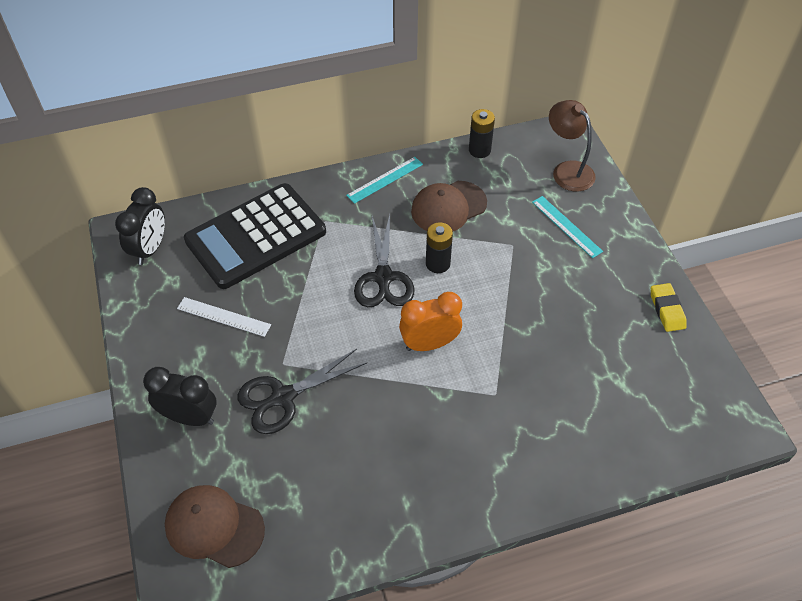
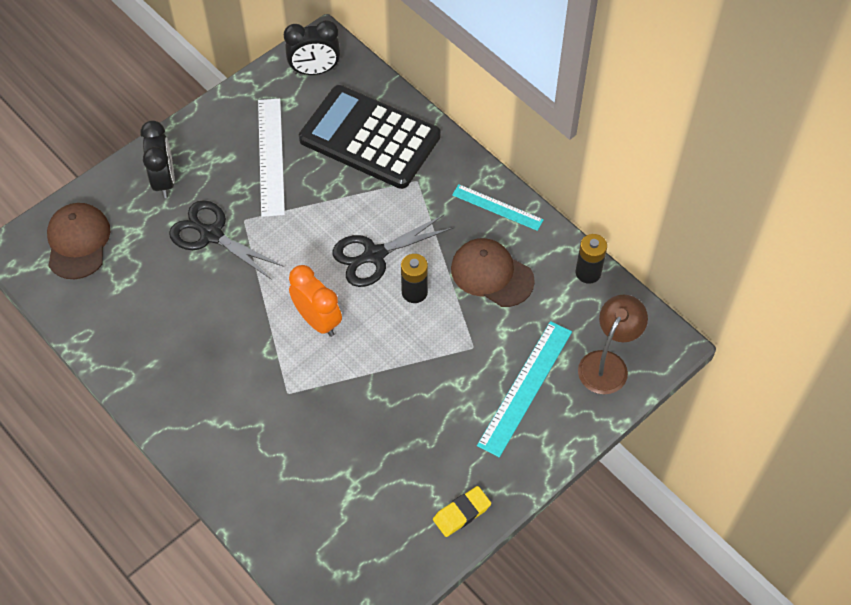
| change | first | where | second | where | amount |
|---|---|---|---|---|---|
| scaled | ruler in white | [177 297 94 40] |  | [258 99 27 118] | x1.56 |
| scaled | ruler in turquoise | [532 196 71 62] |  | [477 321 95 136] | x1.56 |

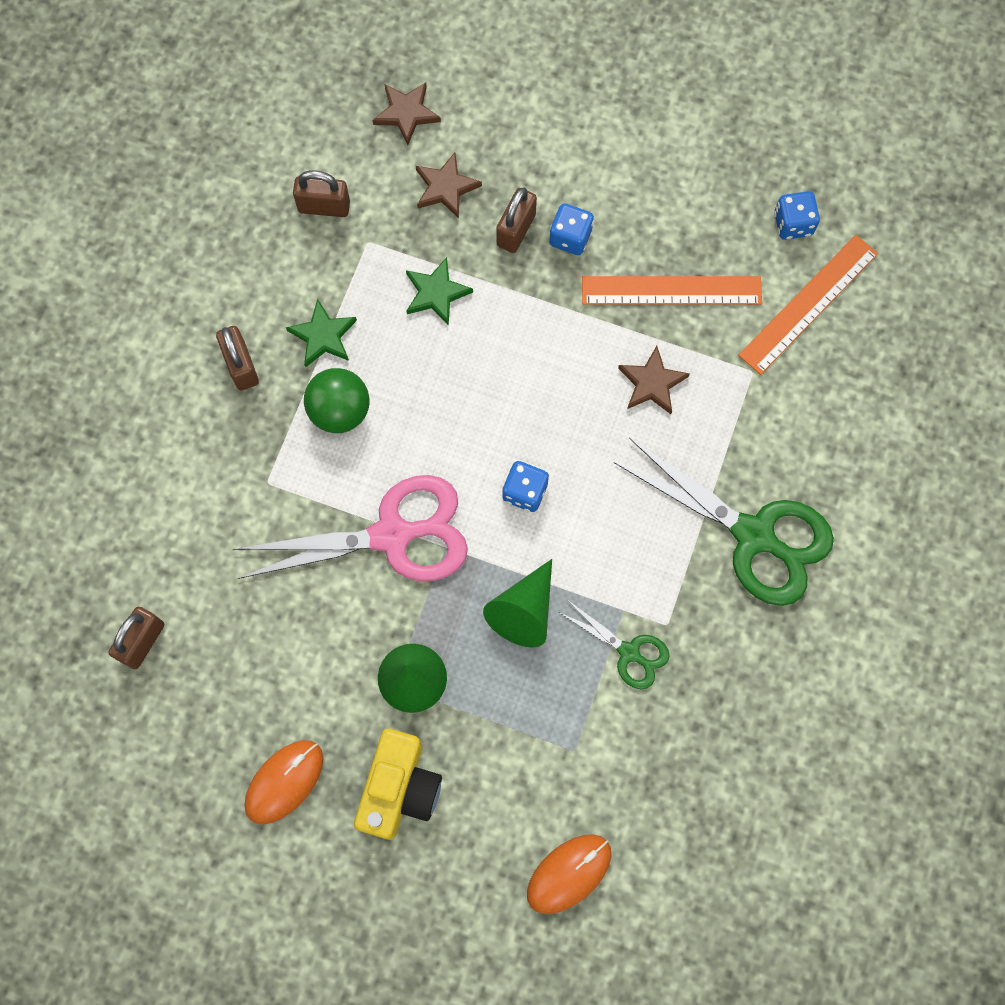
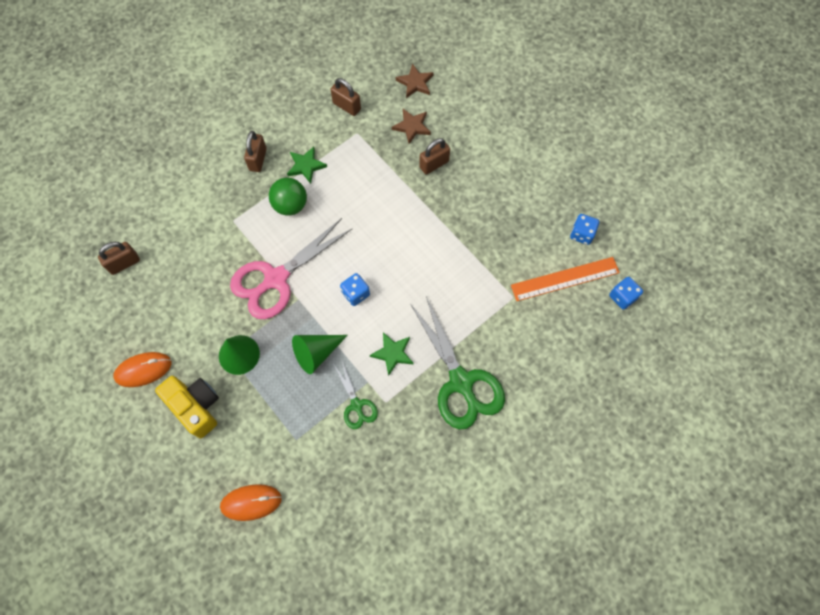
| change | first | where | second | where | amount |
|---|---|---|---|---|---|
| gone | ruler in orange | [582 276 180 29] |  |  |  |
| gone | star in brown | [618 346 72 68] |  |  |  |
| shifted | star in green | [406 257 67 69] |  | [370 332 44 44] |  |
| shifted | dice in blue | [549 203 45 52] |  | [609 277 34 33] |  |
| rotated | scissors in pink | [233 475 235 106] |  | [230 218 122 101] | 120 degrees clockwise |
| rotated | camera in yellow | [354 729 88 111] |  | [155 376 64 62] | 90 degrees counterclockwise |

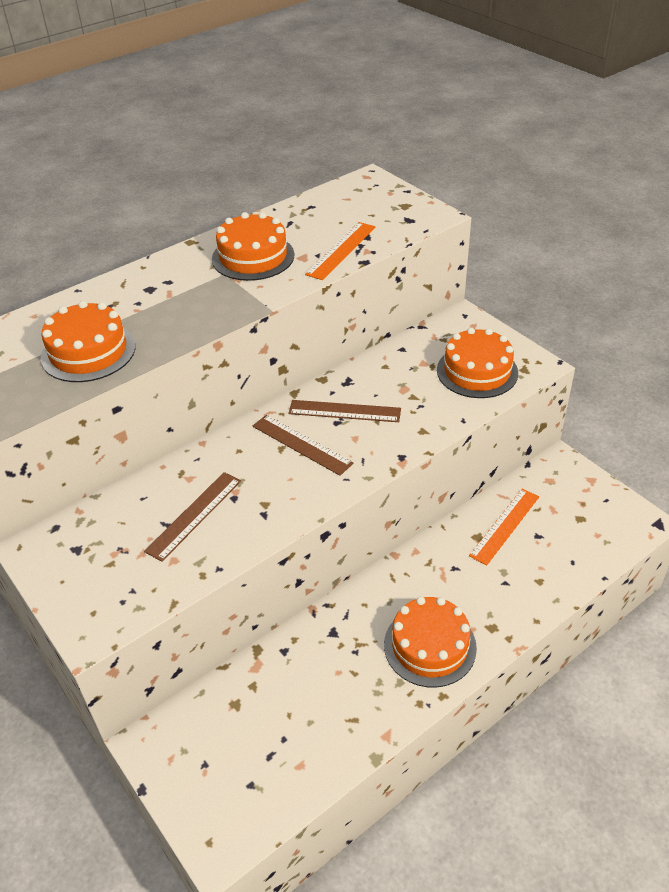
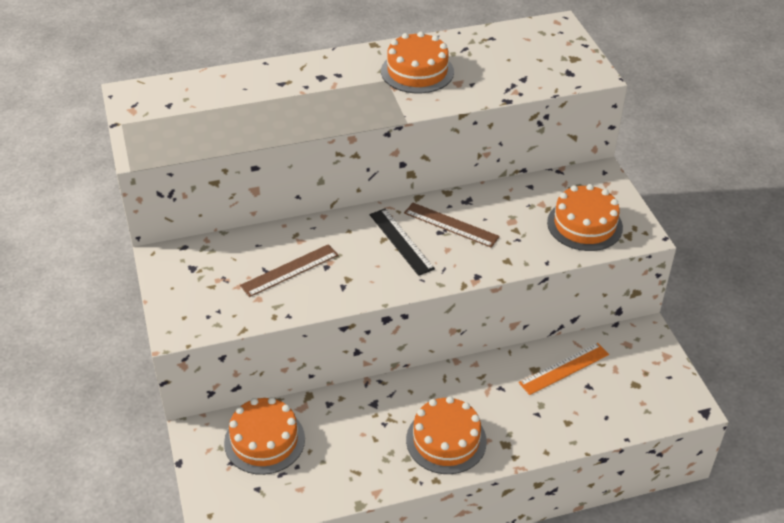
| change | first | where | second | where | amount |
|---|---|---|---|---|---|
| gone | ruler in orange | [305 222 71 58] |  |  |  |
| shifted | cake in orange | [41 301 95 81] |  | [224 397 81 78] |  |
| repainted | ruler in brown | [253 415 100 61] | ruler in black | [370 209 65 67] |  |

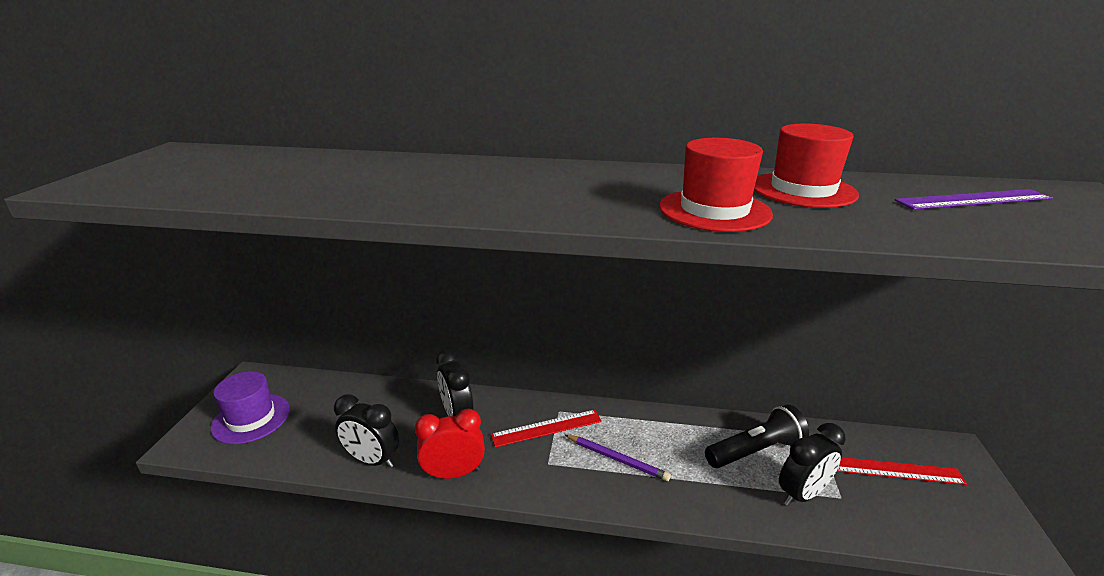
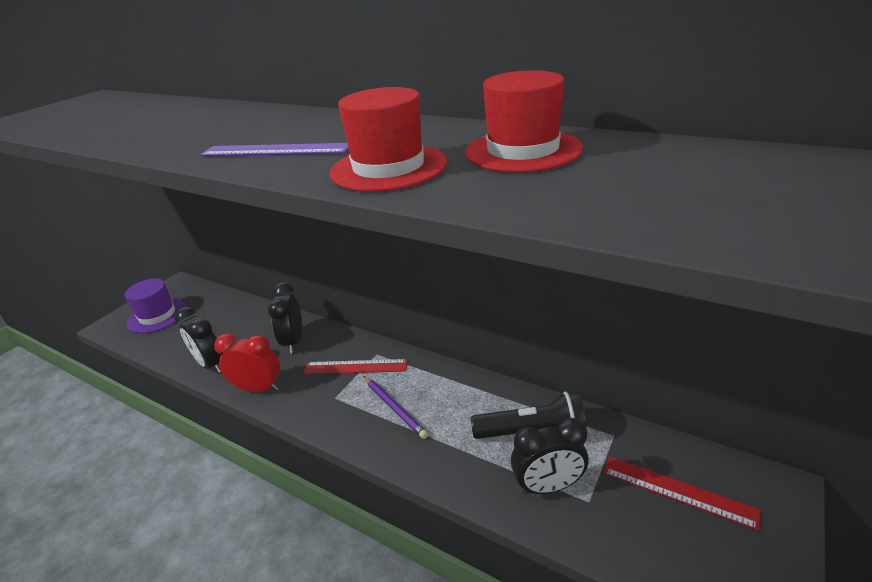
| change | first | where | second | where | amount |
|---|---|---|---|---|---|
| shifted | ruler in purple | [895 189 158 21] |  | [200 143 149 13] |  |

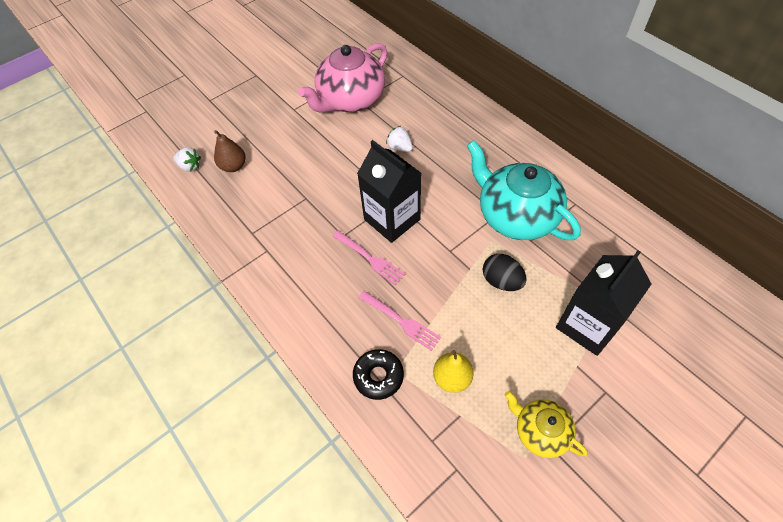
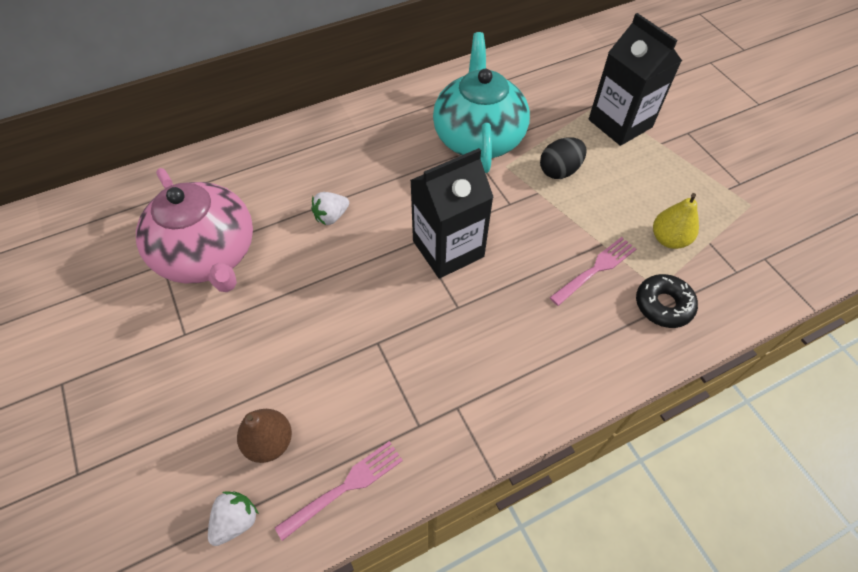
| change | first | where | second | where | amount |
|---|---|---|---|---|---|
| gone | teapot in yellow | [505 391 83 67] |  |  |  |
| shifted | fork in pink | [333 230 72 55] |  | [275 441 128 100] |  |
| rotated | teapot in turquoise | [467 140 114 100] |  | [433 32 97 141] | 120 degrees clockwise |

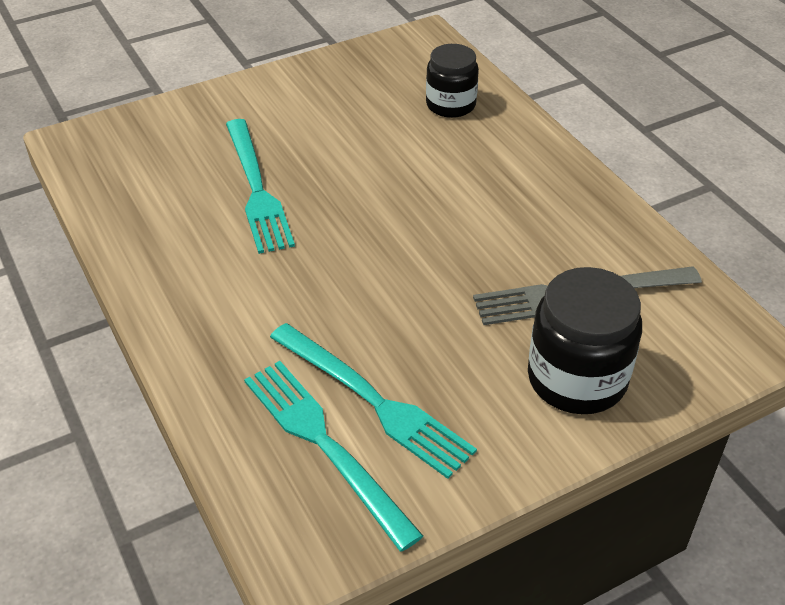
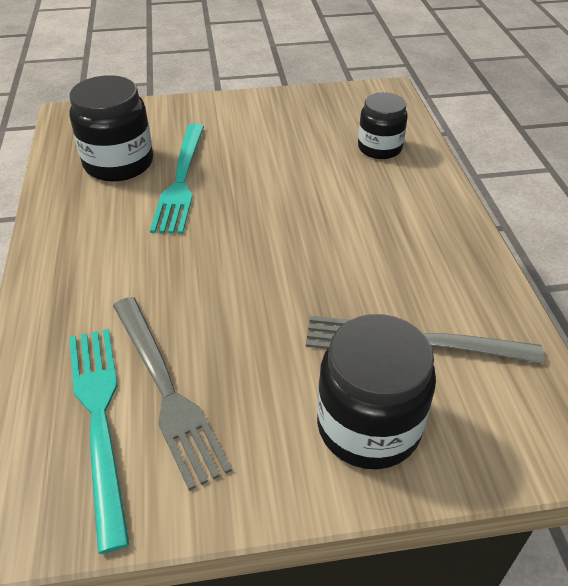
| change | first | where | second | where | amount |
|---|---|---|---|---|---|
| new |  |  | jar in black | [69 75 84 107] |  |
| repainted | fork in turquoise | [270 323 207 156] | fork in grey | [113 297 119 194] |  |

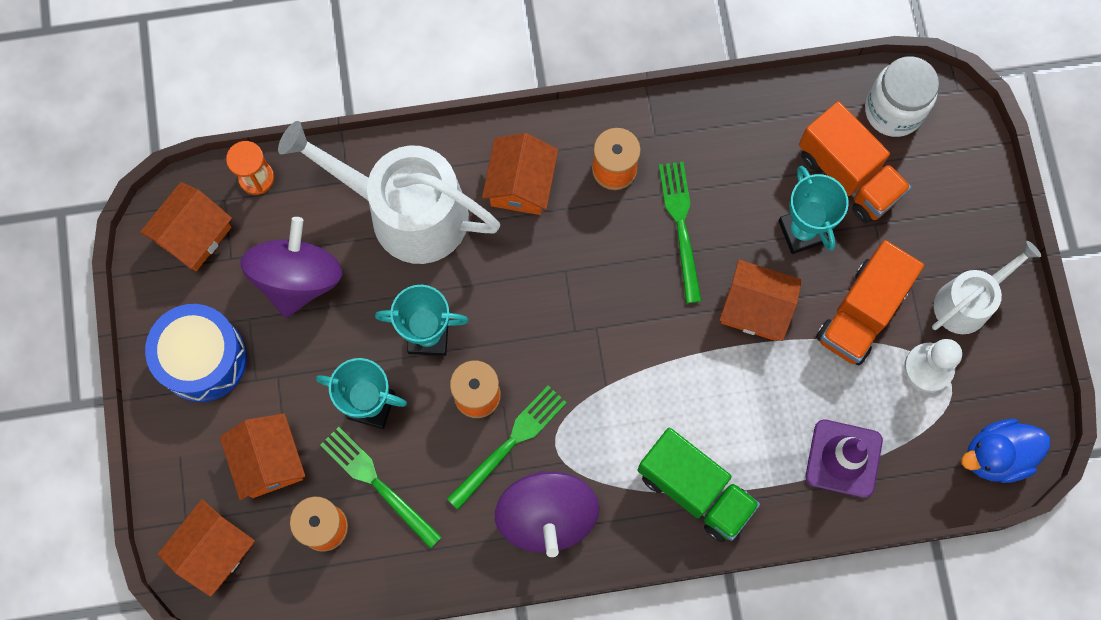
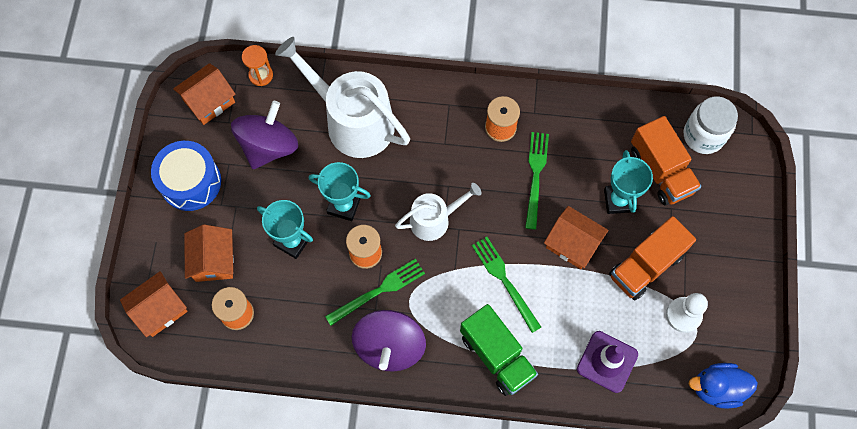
| change | first | where | second | where | amount |
|---|---|---|---|---|---|
| gone | house in orange | [482 133 76 82] |  |  |  |
| shifted | fork in green | [321 427 121 122] |  | [472 237 69 96] |  |
| shifted | watering can in white | [932 241 109 93] |  | [395 183 86 58] |  |

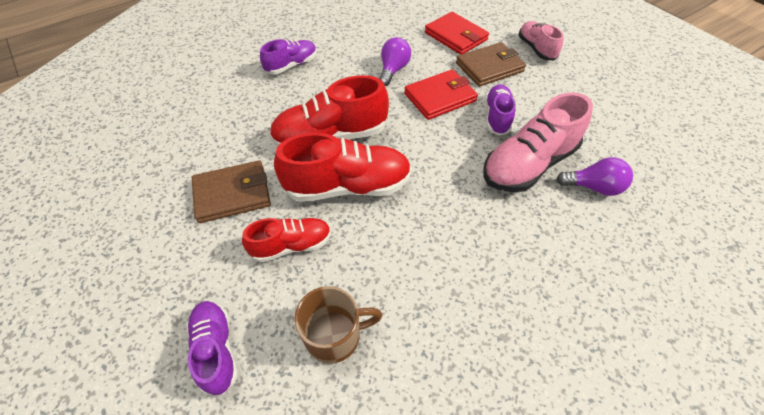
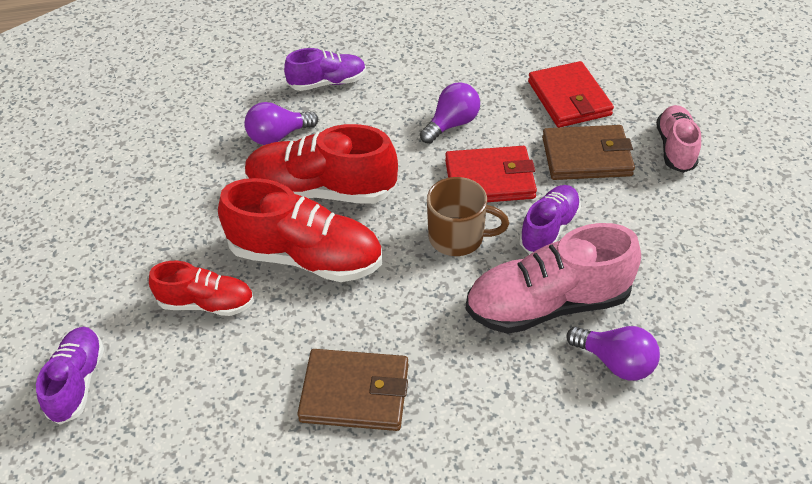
| change | first | where | second | where | amount |
|---|---|---|---|---|---|
| new |  |  | light bulb in purple | [244 102 74 43] |  |
| shifted | wallet in brown | [192 160 79 63] |  | [297 349 111 82] |  |
| shifted | mug in brown | [294 286 89 78] |  | [427 177 82 79] |  |

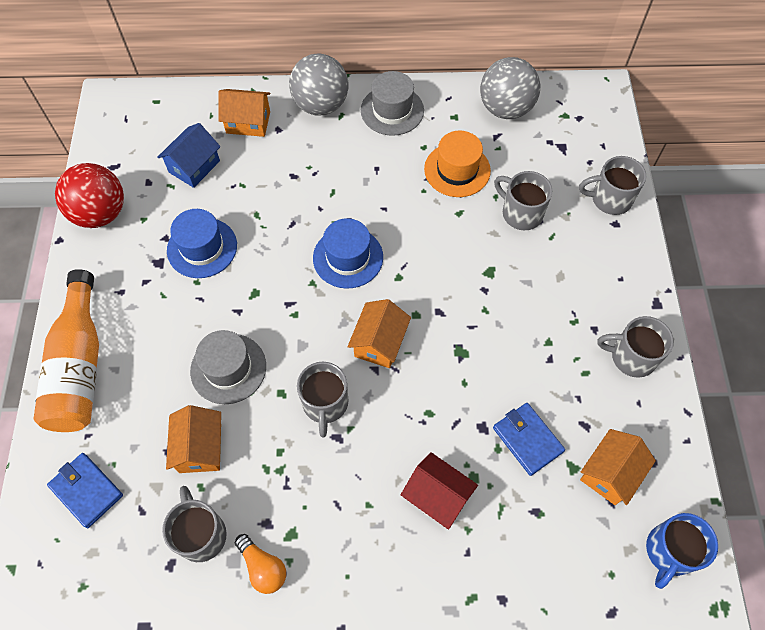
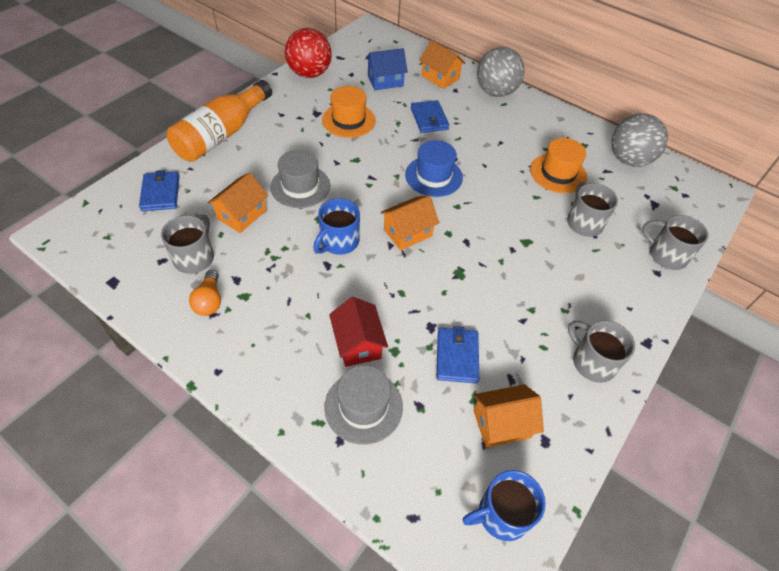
| change | first | where | second | where | amount |
|---|---|---|---|---|---|
| new |  |  | wallet in blue | [411 100 38 33] |  |
| shifted | hat in grey | [361 71 63 65] |  | [324 365 79 80] |  |
| repainted | hat in blue | [167 209 70 69] | hat in orange | [322 86 54 52] |  |
| repainted | mug in grey | [297 362 51 75] | mug in blue | [313 198 47 57] |  |

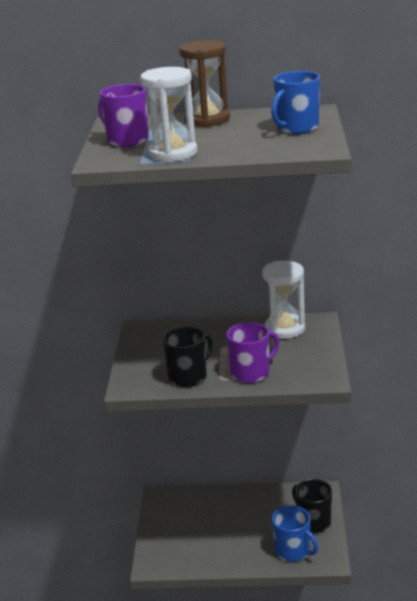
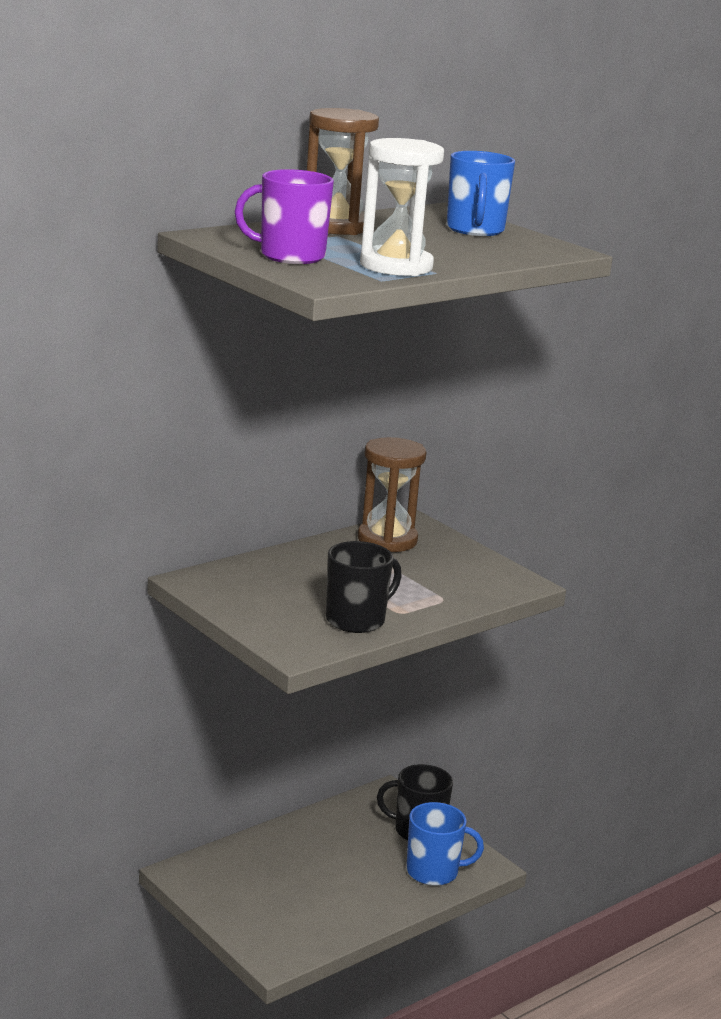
| change | first | where | second | where | amount |
|---|---|---|---|---|---|
| gone | mug in purple | [226 322 53 61] |  |  |  |
| repainted | hourglass in white | [262 261 43 78] | hourglass in brown | [358 437 68 115] |  |
| rotated | mug in black | [162 326 51 61] |  | [326 541 76 92] | 45 degrees clockwise |

